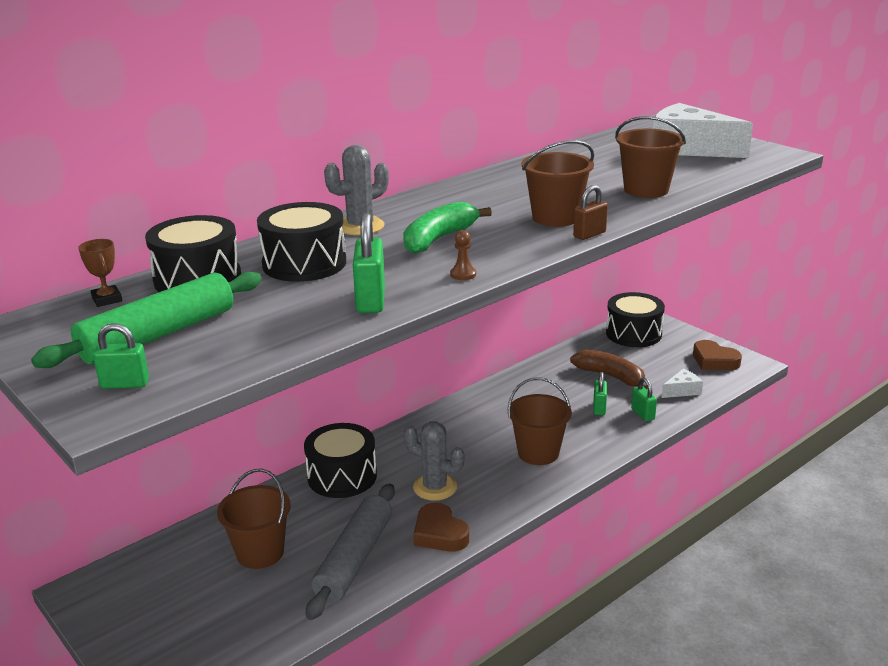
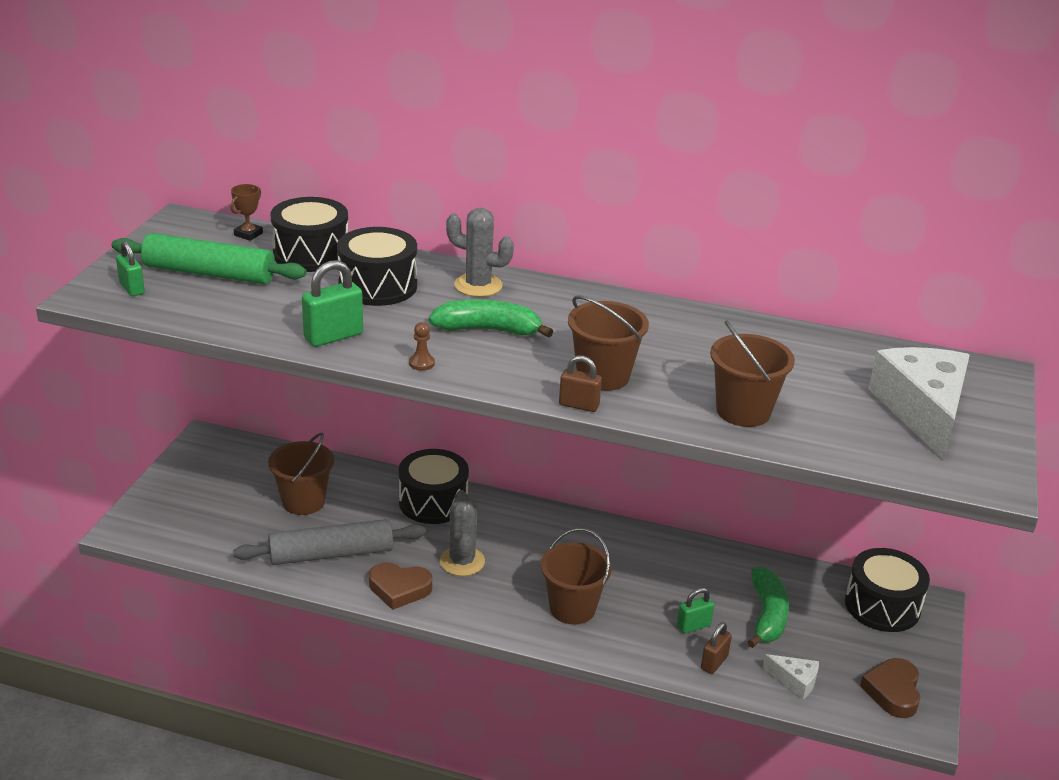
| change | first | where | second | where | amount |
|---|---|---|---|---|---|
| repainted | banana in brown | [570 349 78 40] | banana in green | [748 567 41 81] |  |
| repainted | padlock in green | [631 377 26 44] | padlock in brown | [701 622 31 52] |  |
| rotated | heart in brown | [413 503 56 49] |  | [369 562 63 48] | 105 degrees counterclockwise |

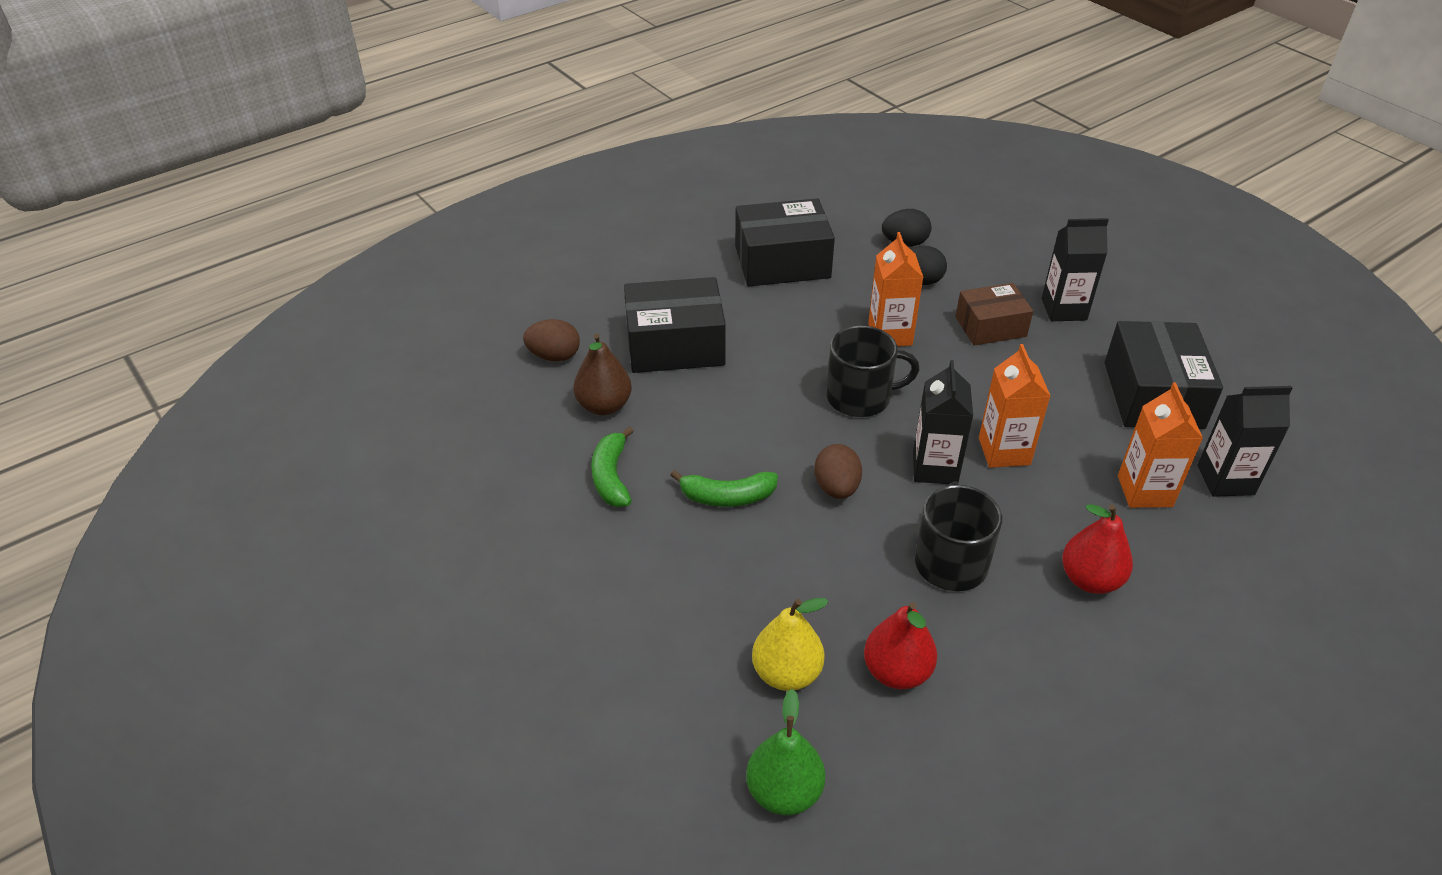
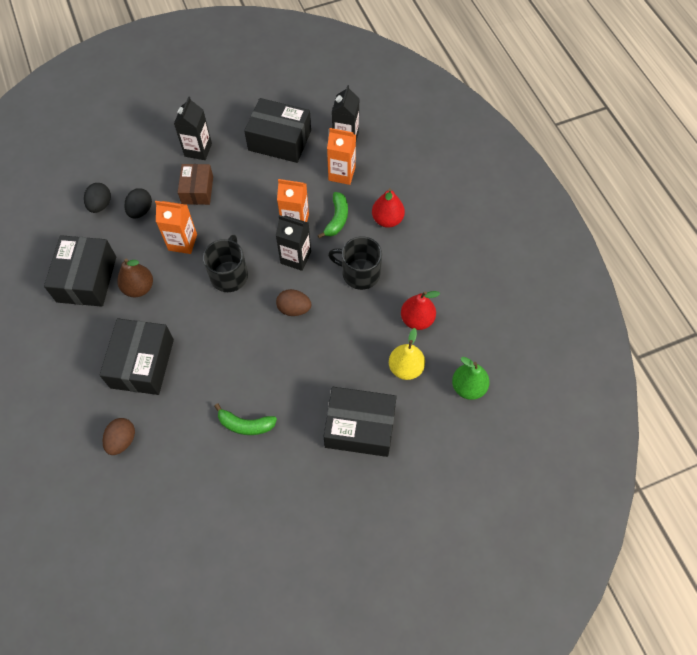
| change | first | where | second | where | amount |
|---|---|---|---|---|---|
| new |  |  | box in black | [324 387 73 70] |  |
| shifted | pear in brown | [573 333 59 82] |  | [117 258 36 39] |  |
| shifted | banana in green | [670 470 108 37] |  | [318 192 30 47] |  |

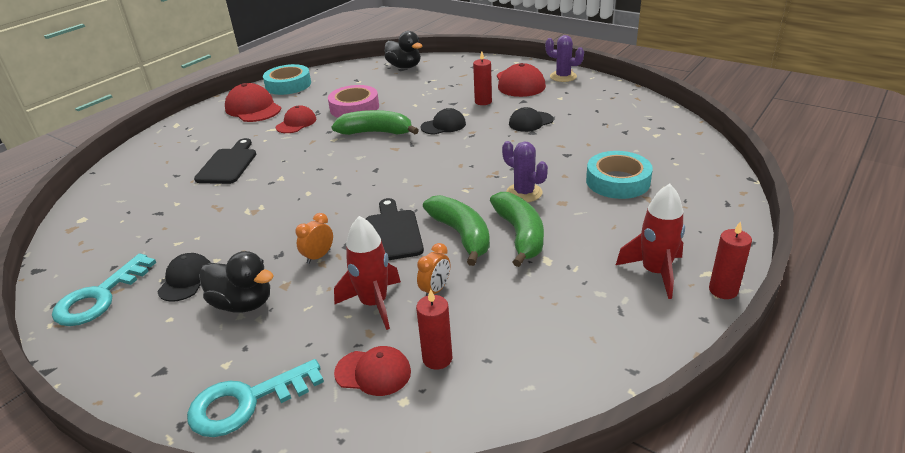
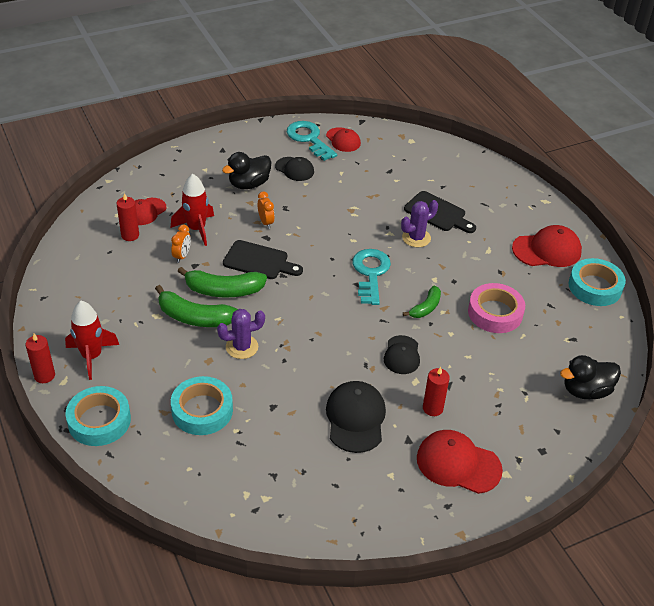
| change | first | where | second | where | amount |
|---|---|---|---|---|---|
| new |  |  | tape in turquoise | [65 386 66 60] |  |
| shifted | key in turquoise | [187 359 137 78] |  | [352 249 39 56] |  |
| shifted | cap in red | [276 105 40 28] |  | [326 127 35 25] |  |
| shifted | cactus in purple | [545 35 39 47] |  | [401 200 37 48] |  |
| rotated | clock in orange | [417 243 33 53] |  | [171 225 20 38] | 135 degrees counterclockwise |
| scaled | banana in green | [332 110 87 25] |  | [403 286 38 32] | x0.60 |
| scaled | cap in black | [509 107 45 25] |  | [326 381 60 72] | x1.56 |

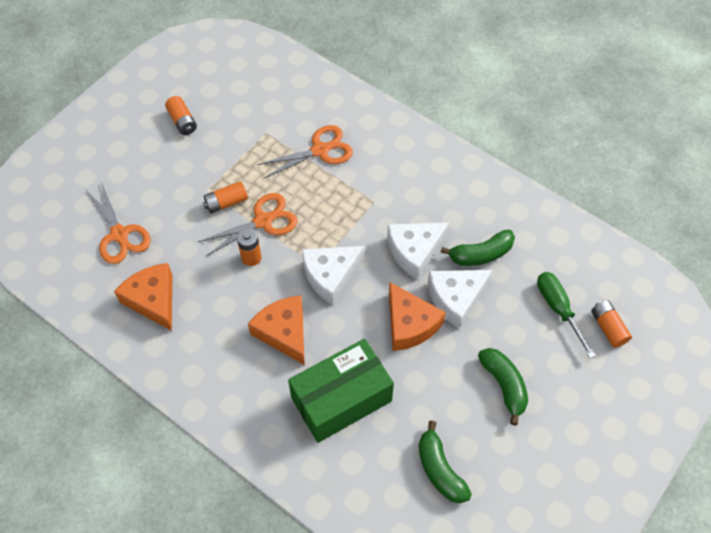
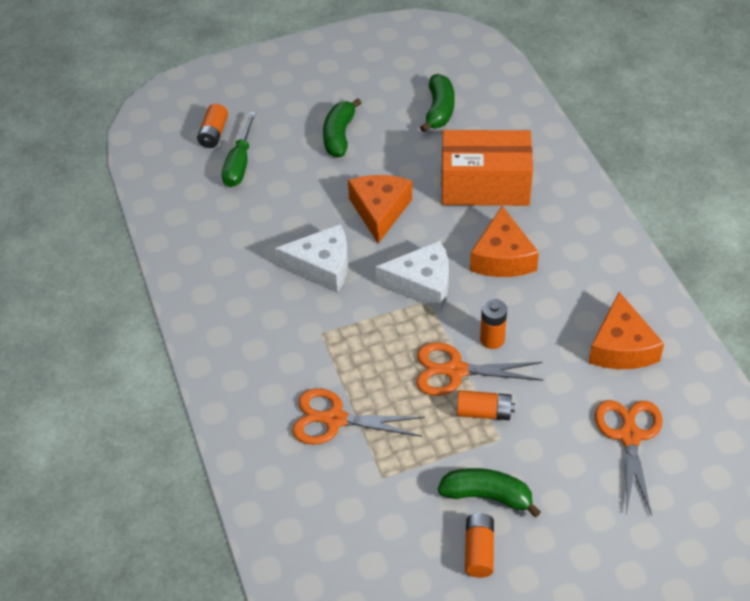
| change | first | where | second | where | amount |
|---|---|---|---|---|---|
| gone | cheese in white | [428 270 65 59] |  |  |  |
| shifted | banana in green | [441 230 74 36] |  | [438 468 103 50] |  |
| repainted | box in green | [288 338 106 105] | box in orange | [442 130 91 76] |  |

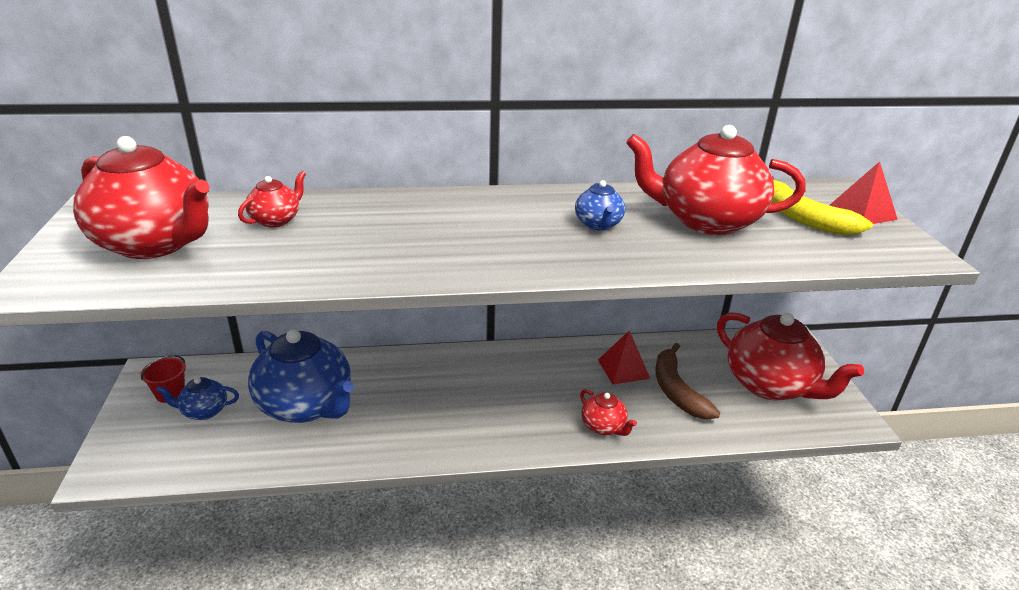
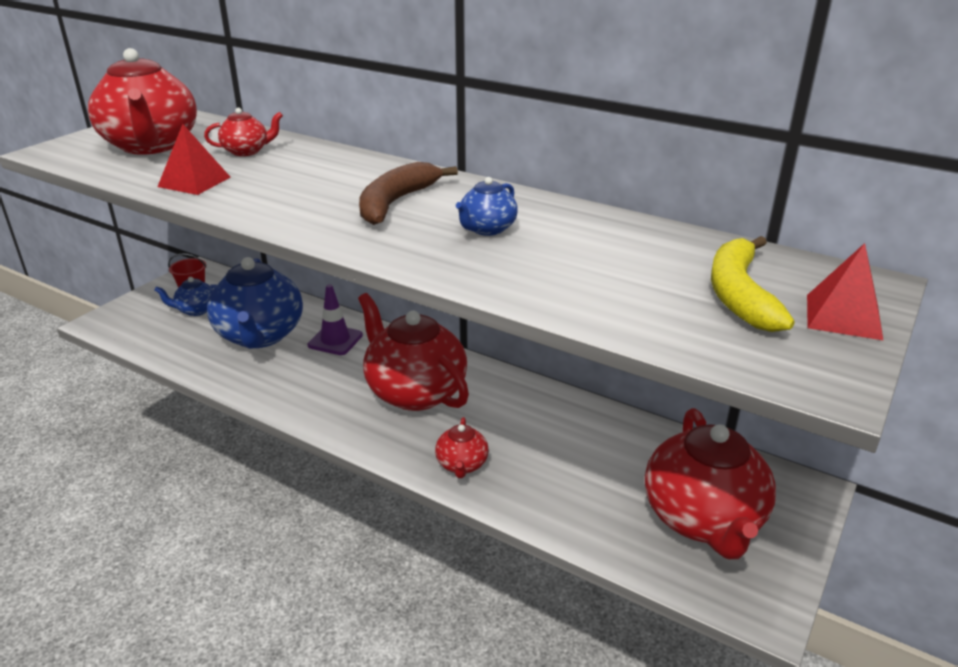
| change | first | where | second | where | amount |
|---|---|---|---|---|---|
| new |  |  | traffic cone in purple | [308 284 55 71] |  |
| shifted | pyramid in red | [598 330 52 54] |  | [158 124 72 71] |  |
| shifted | teapot in red | [626 125 180 110] |  | [358 293 111 118] |  |
| shifted | banana in brown | [655 343 65 77] |  | [359 162 99 63] |  |
| rotated | teapot in blue | [156 377 83 43] |  | [154 277 62 39] | 45 degrees counterclockwise |

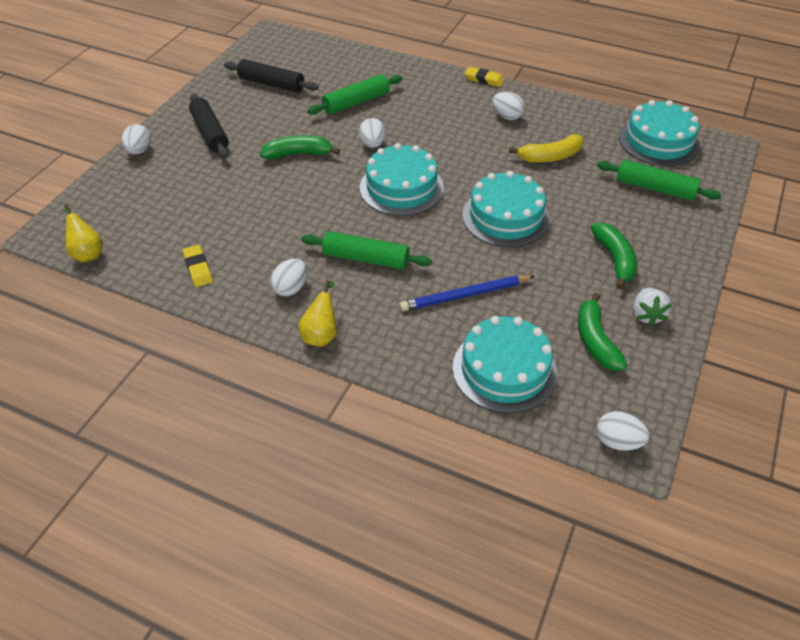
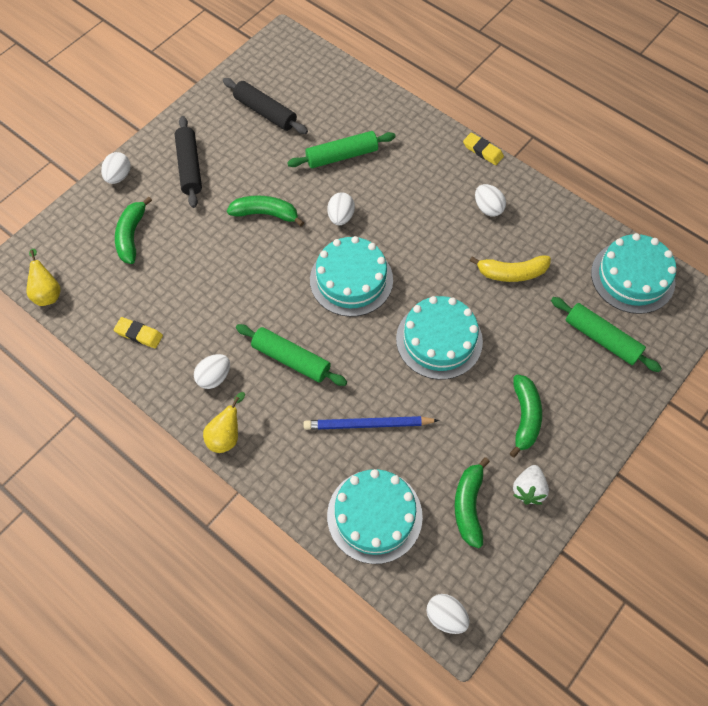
| change | first | where | second | where | amount |
|---|---|---|---|---|---|
| new |  |  | banana in green | [115 197 37 67] |  |
| rotated | eraser in yellow | [183 245 30 42] |  | [114 317 49 31] | 60 degrees counterclockwise |

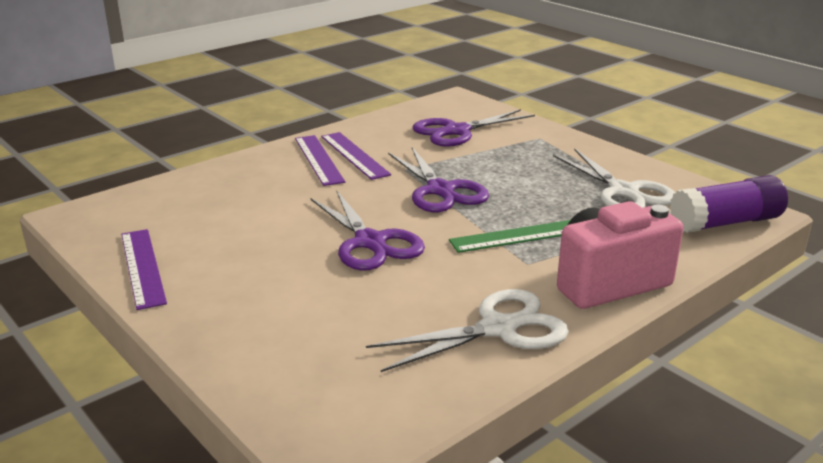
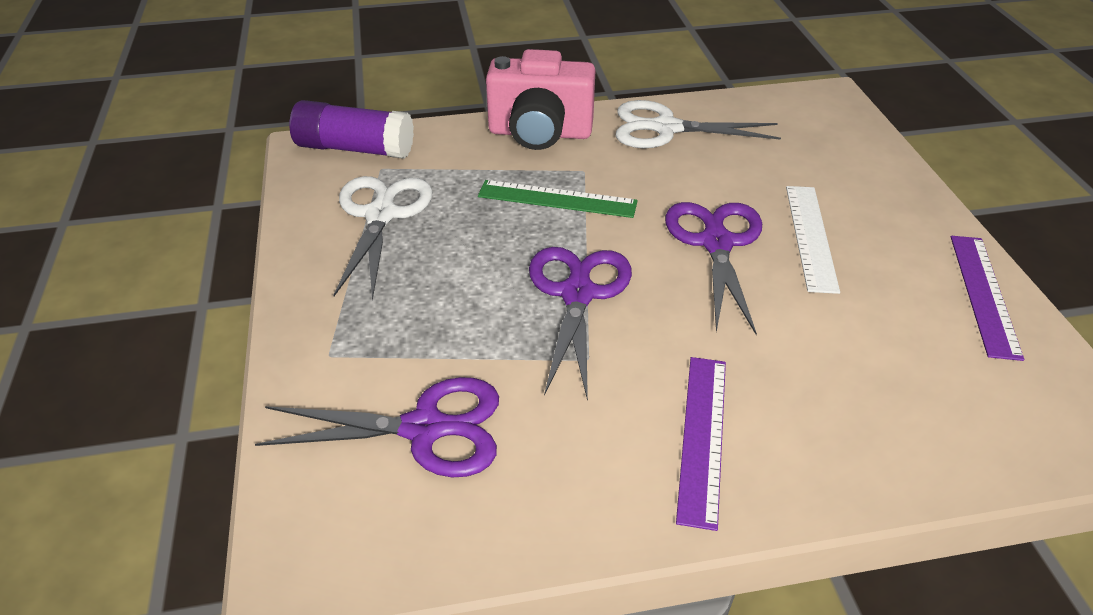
| change | first | where | second | where | amount |
|---|---|---|---|---|---|
| gone | ruler in purple | [321 132 70 48] |  |  |  |
| new |  |  | ruler in white | [786 186 54 108] |  |

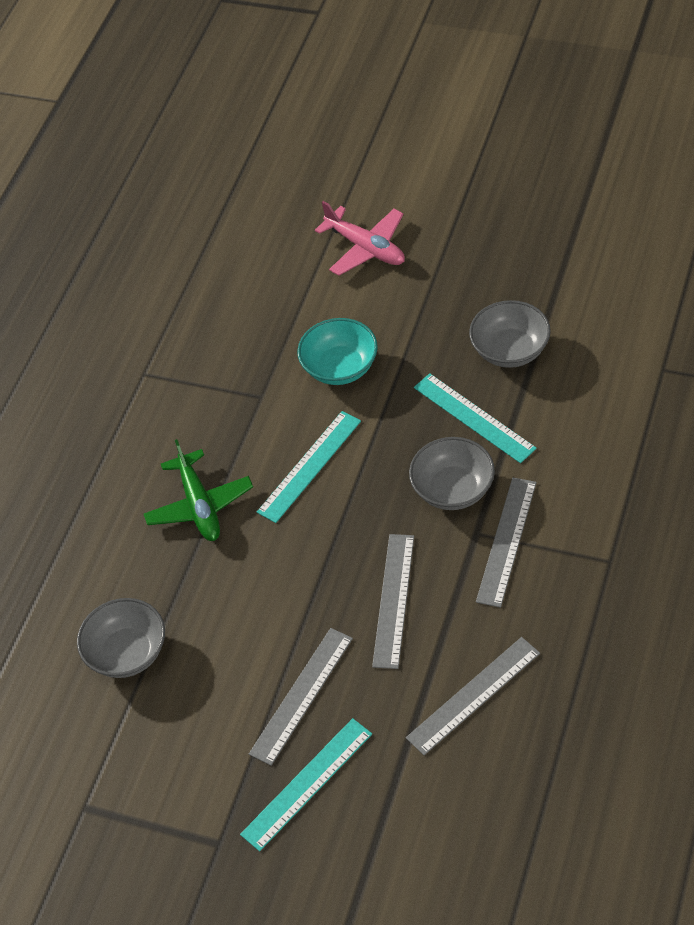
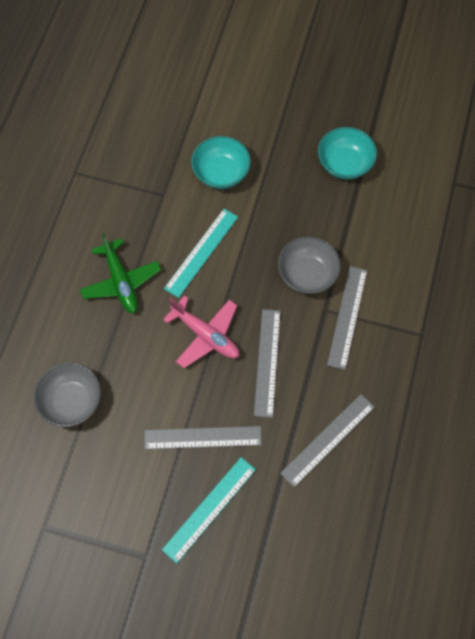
| change | first | where | second | where | amount |
|---|---|---|---|---|---|
| gone | ruler in turquoise | [414 373 123 90] |  |  |  |
| shifted | plane in pink | [315 201 90 75] |  | [163 295 76 73] |  |
| repainted | bowl in grey | [469 300 82 68] | bowl in turquoise | [318 127 59 52] |  |
| rotated | ruler in grey | [249 628 104 138] |  | [144 426 118 23] | 60 degrees clockwise |

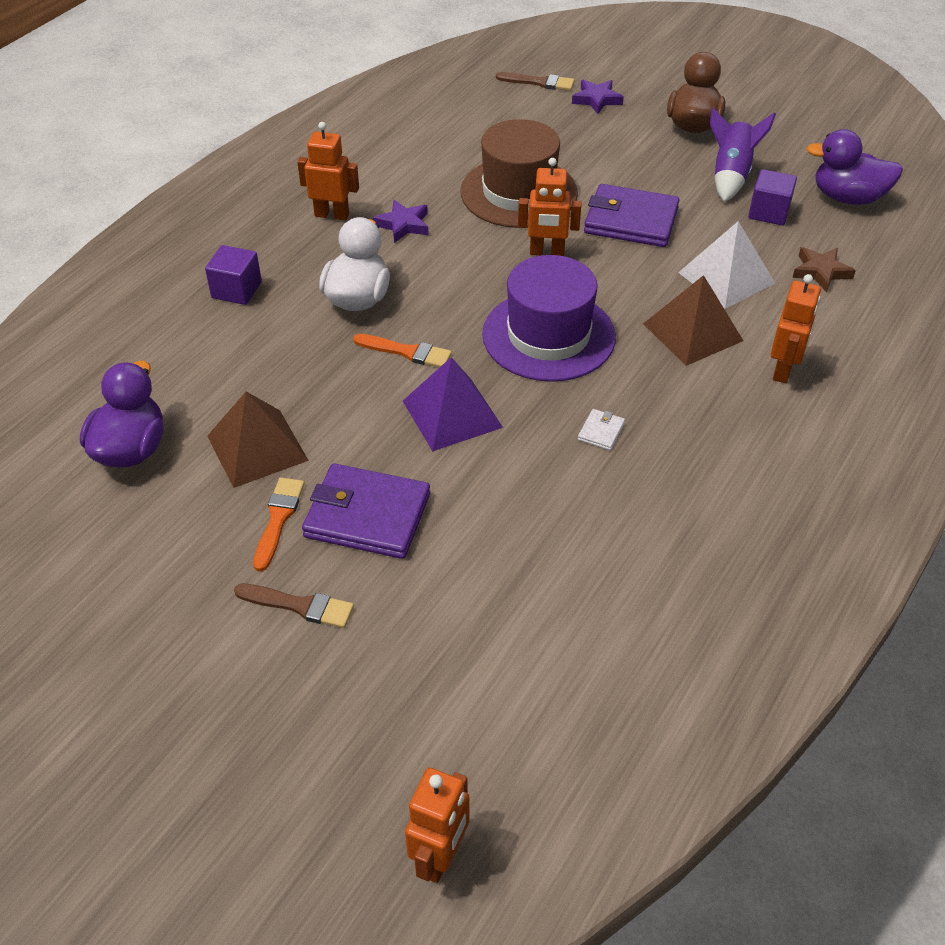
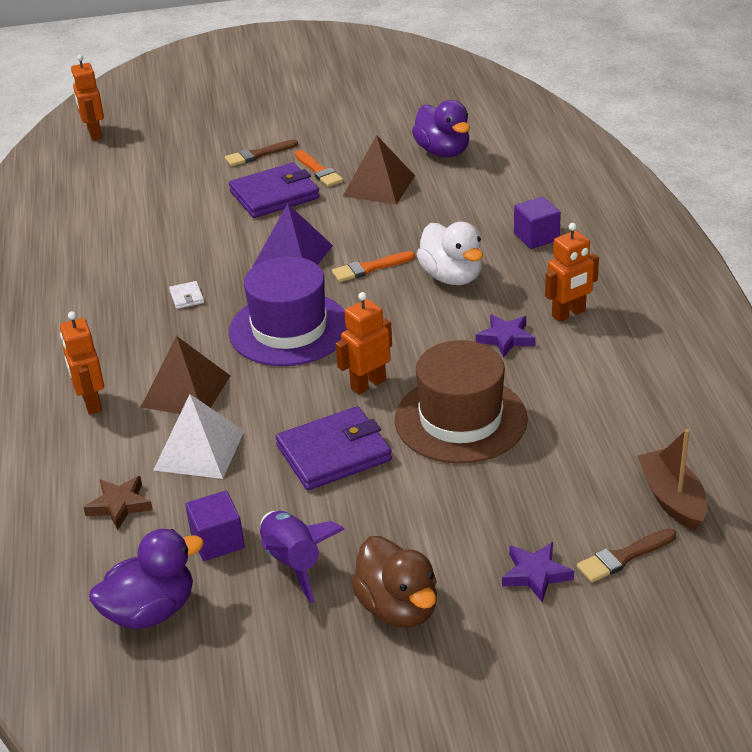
| change | first | where | second | where | amount |
|---|---|---|---|---|---|
| new |  |  | boat in brown | [637 429 70 102] |  |

